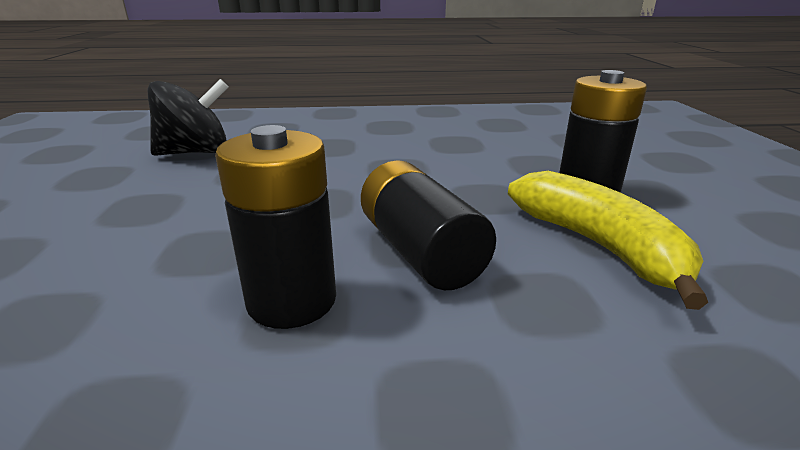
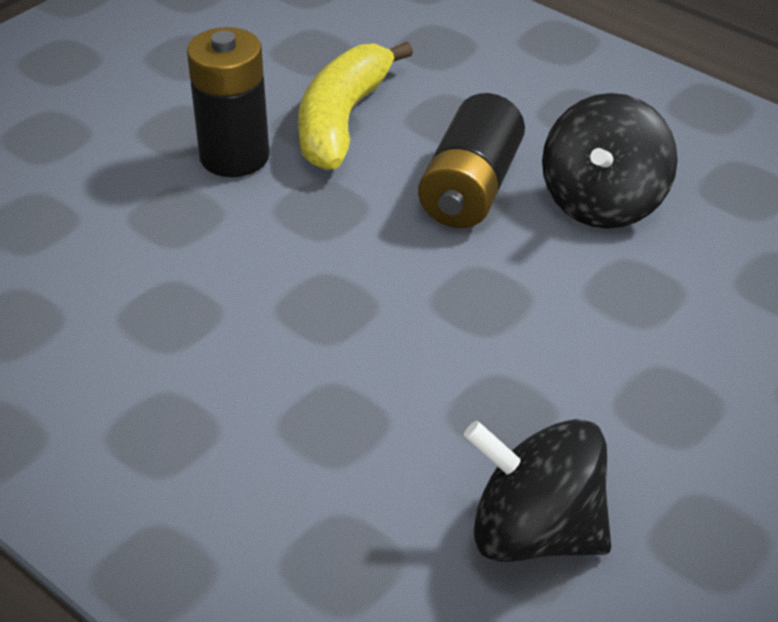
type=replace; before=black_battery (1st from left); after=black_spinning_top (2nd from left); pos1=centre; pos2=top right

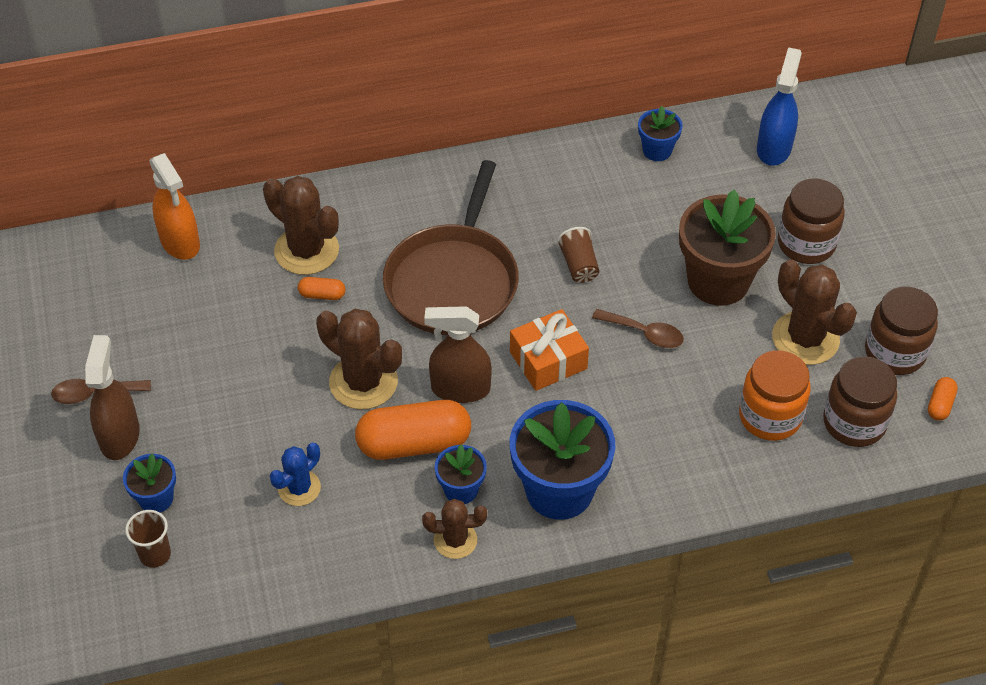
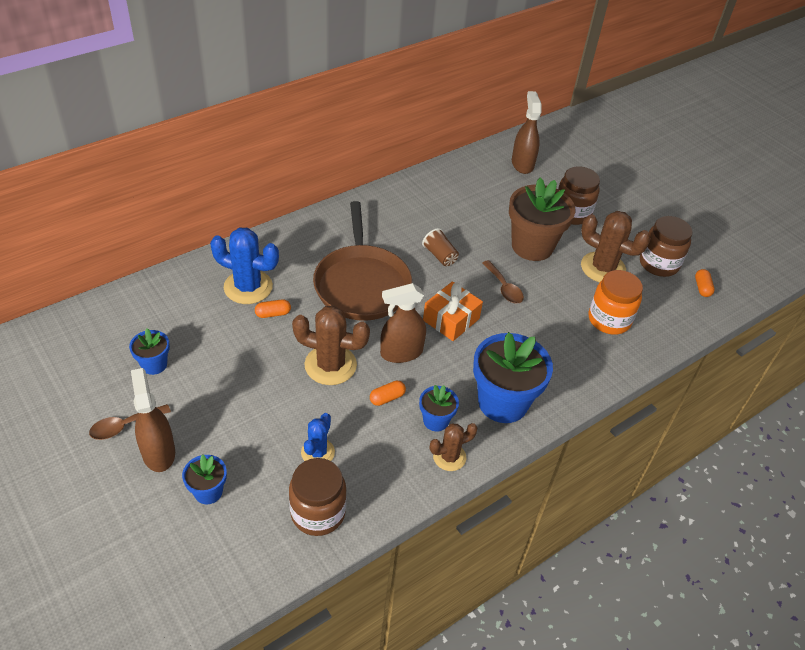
type=move; before=blue_flower_pot (4th from left in the first image); after=blue_flower_pot (1st from left); pos1=top right; pos2=middle left
type=recolor; before=brown_cactus (1st from left); after=blue_cactus (1st from left); pos1=top left; pos2=middle left
type=move; before=brown_jar (2nd from left in the first image); after=brown_jar (1st from left); pos1=middle right; pos2=bottom centre
type=resize; before=orange_capsule (2nd from left); pos1=centre; pos2=centre; scale=0.44
type=rotate; before=brown_spoon (2nd from left); pos1=centre; pos2=centre; turn=60
type=recolor; before=blue_spray_bottle; after=brown_spray_bottle (3rd from left); pos1=top right; pos2=top centre
type=delete; before=brown_cup (1st from left); pos1=bottom left
type=delete; before=orange_spray_bottle; pos1=top left

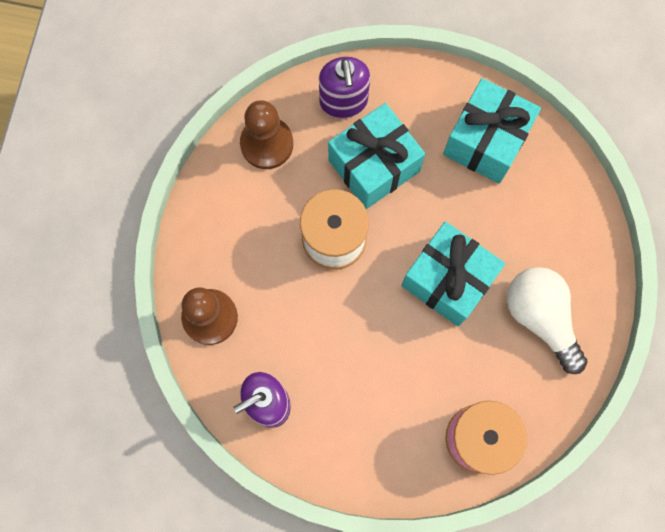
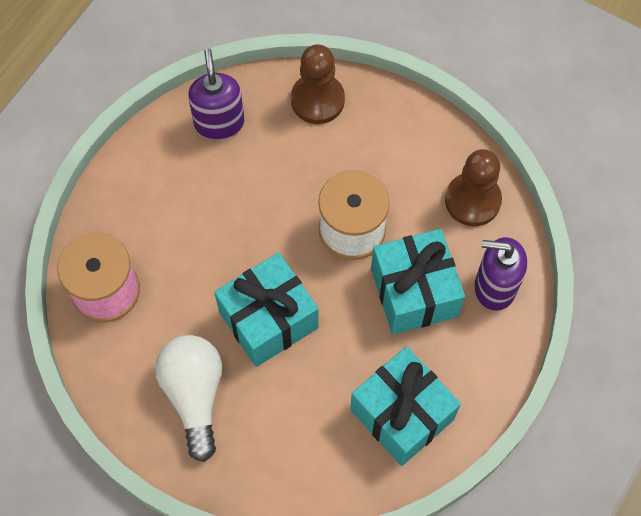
type=rotate; before=white_light_bulb; pos1=middle right; pos2=bottom left; turn=-90

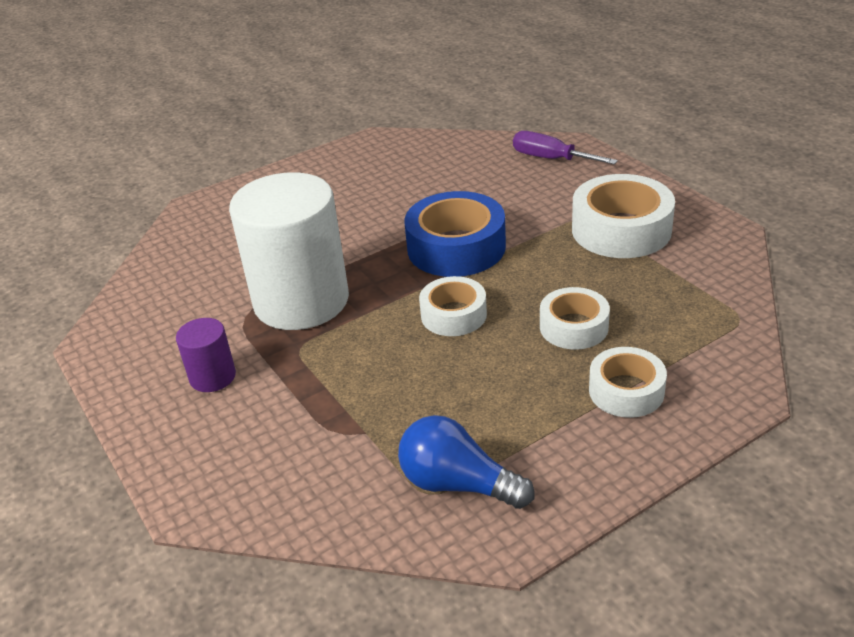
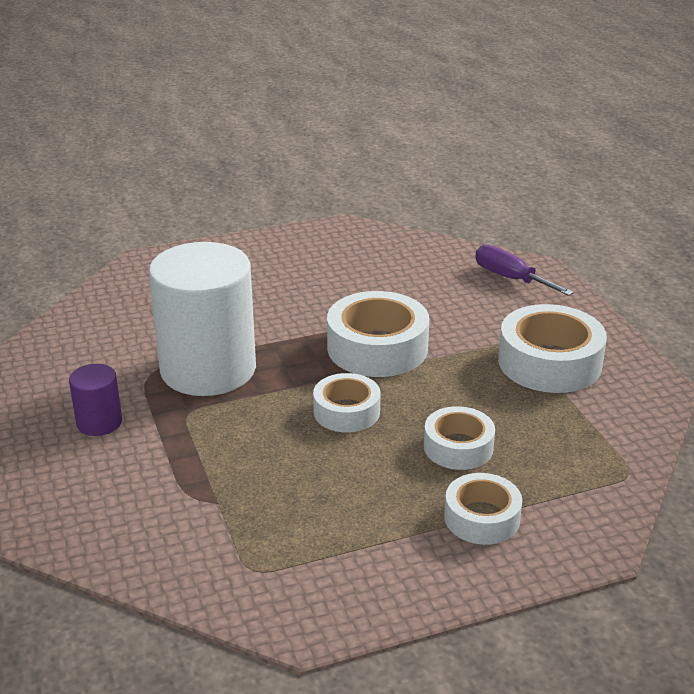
type=recolor; before=blue_tape; after=white_tape (2nd from left); pos1=centre; pos2=centre
type=delete; before=blue_light_bulb; pos1=bottom centre

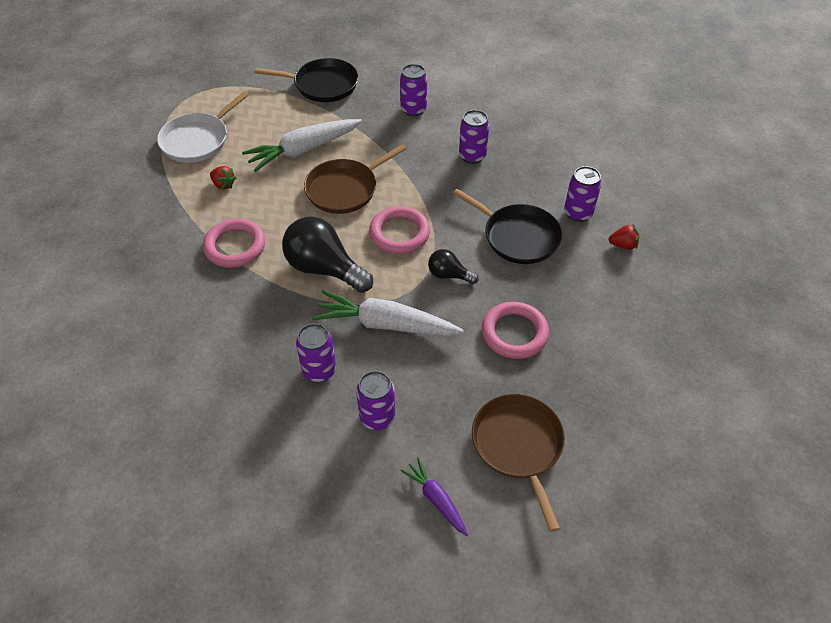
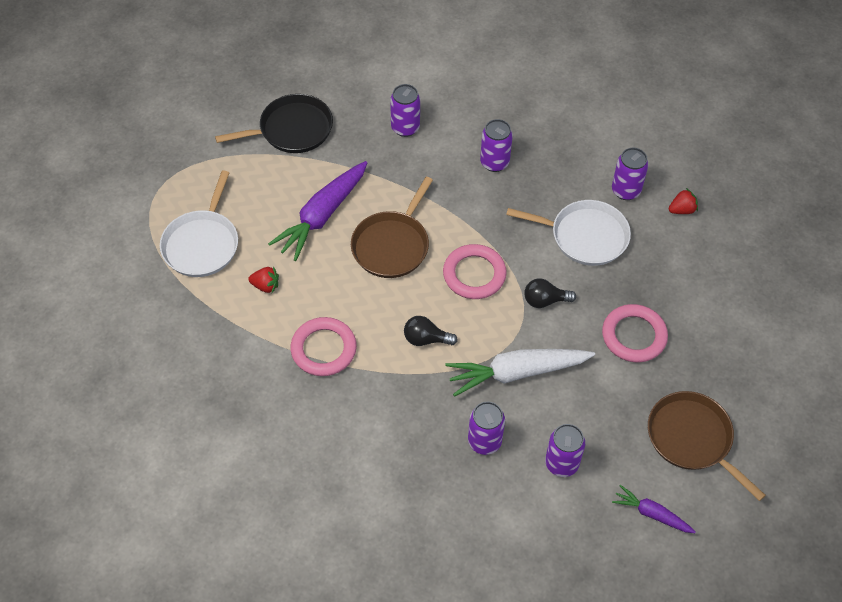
type=recolor; before=white_carrot (1st from left); after=purple_carrot (1st from left); pos1=top centre; pos2=centre
type=resize; before=black_light_bulb (1st from left); pos1=centre; pos2=centre; scale=0.52
type=recolor; before=black_pan (2nd from left); after=white_pan (2nd from left); pos1=centre; pos2=middle right

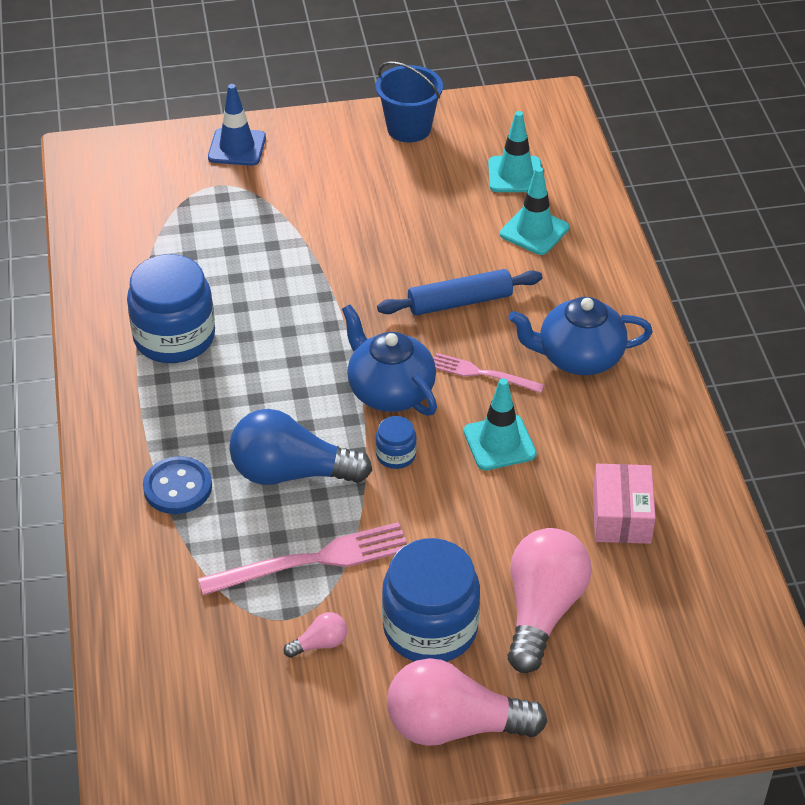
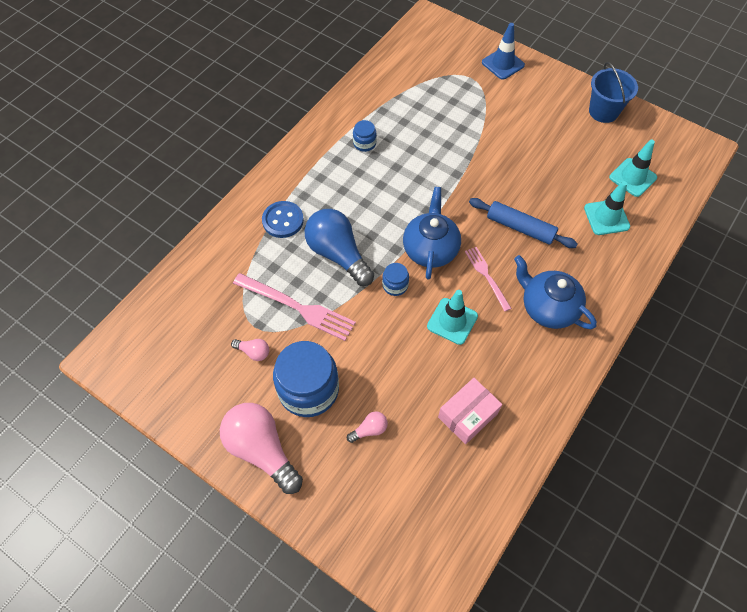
type=resize; before=pink_light_bulb (3rd from left); pos1=bottom right; pos2=bottom centre; scale=0.44
type=resize; before=blue_jar (1st from left in the first image); pos1=middle left; pos2=top centre; scale=0.46

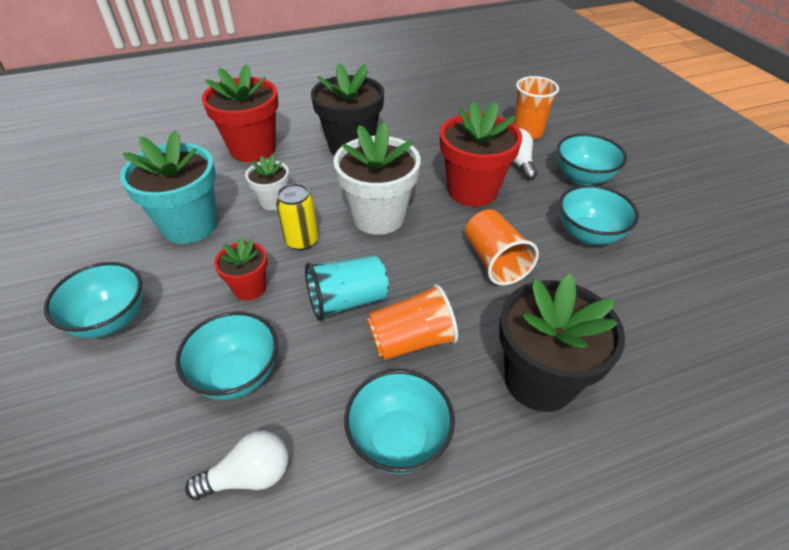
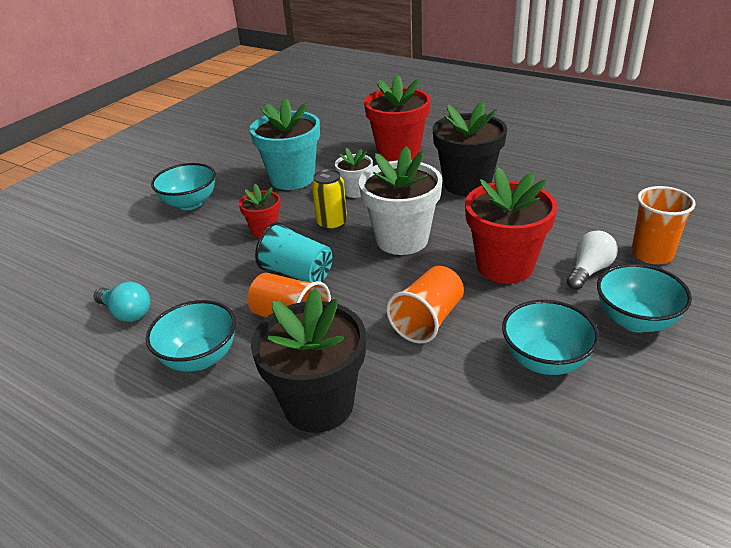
type=recolor; before=white_light_bulb (1st from left); after=turquoise_light_bulb; pos1=bottom left; pos2=middle left
type=delete; before=turquoise_bowl (2nd from left); pos1=middle left

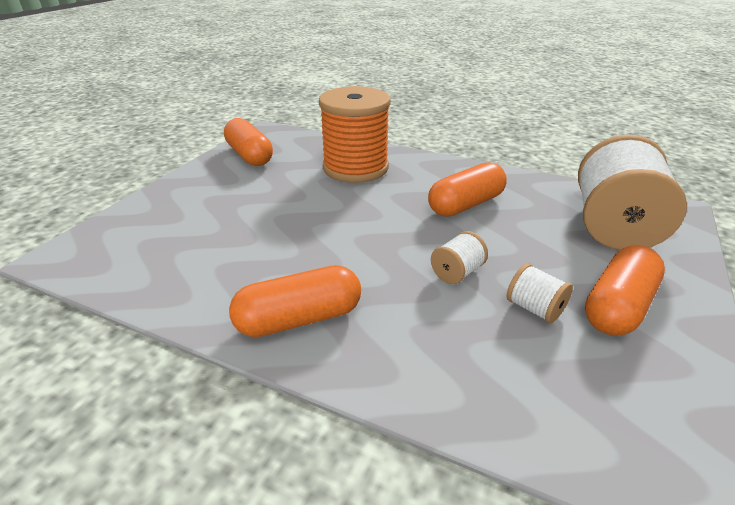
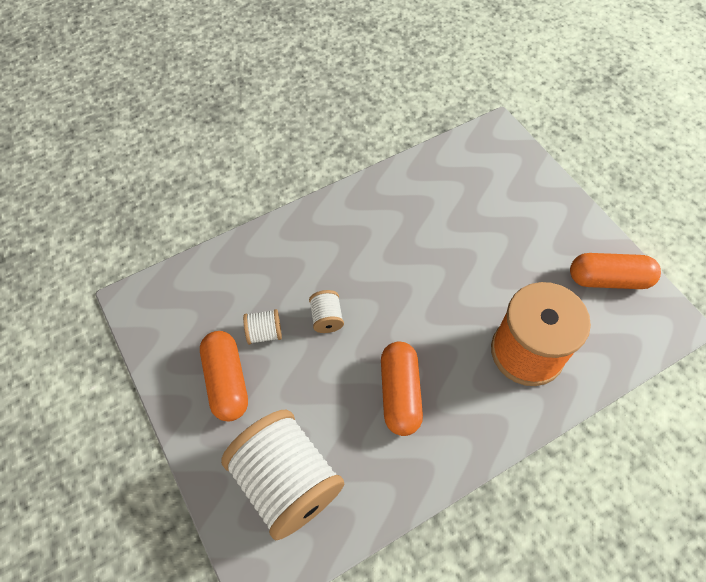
type=delete; before=orange_capsule (2nd from left); pos1=centre

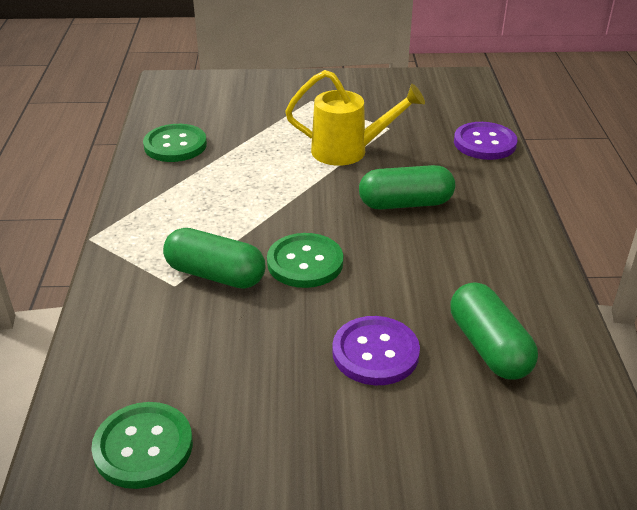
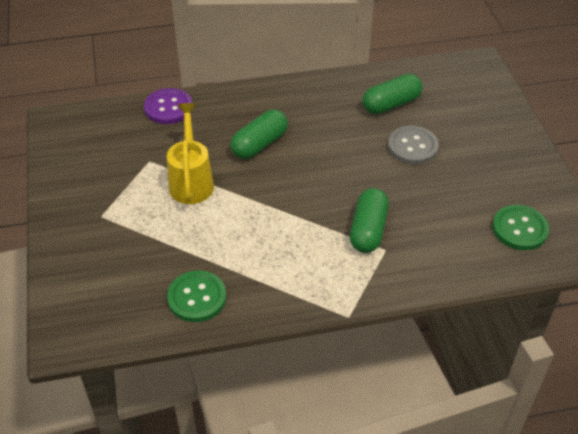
type=rotate; before=green_capsule (2nd from left in the first image); pos1=centre; pos2=top centre; turn=60
type=recolor; before=purple_button (1st from left); after=grey_button; pos1=bottom centre; pos2=middle right
type=delete; before=green_button (3rd from left); pos1=centre

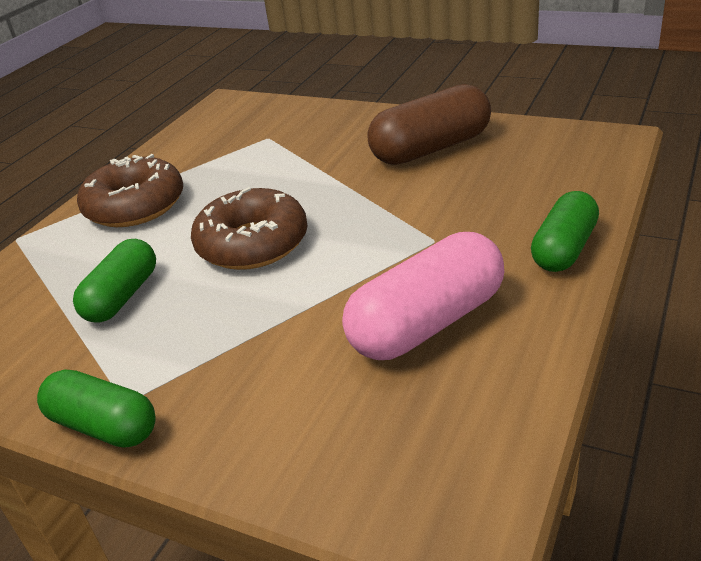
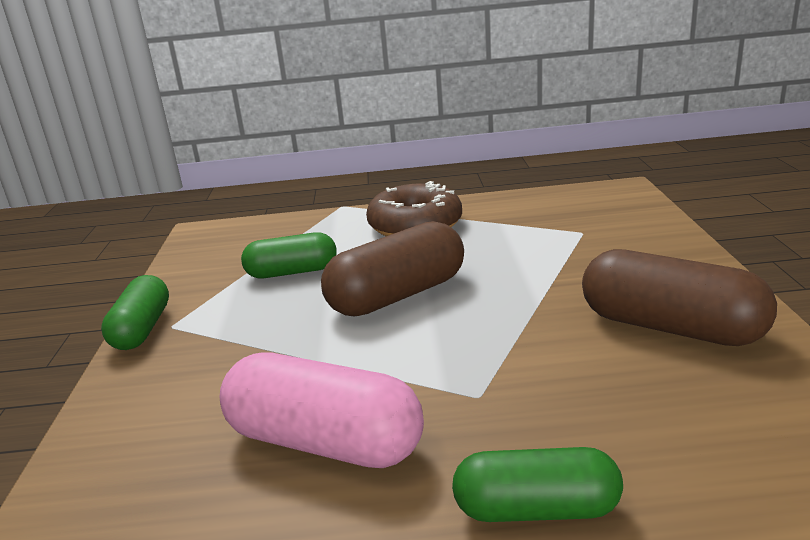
type=replace; before=brown_donut (2nd from left); after=brown_capsule (1st from left); pos1=centre; pos2=centre

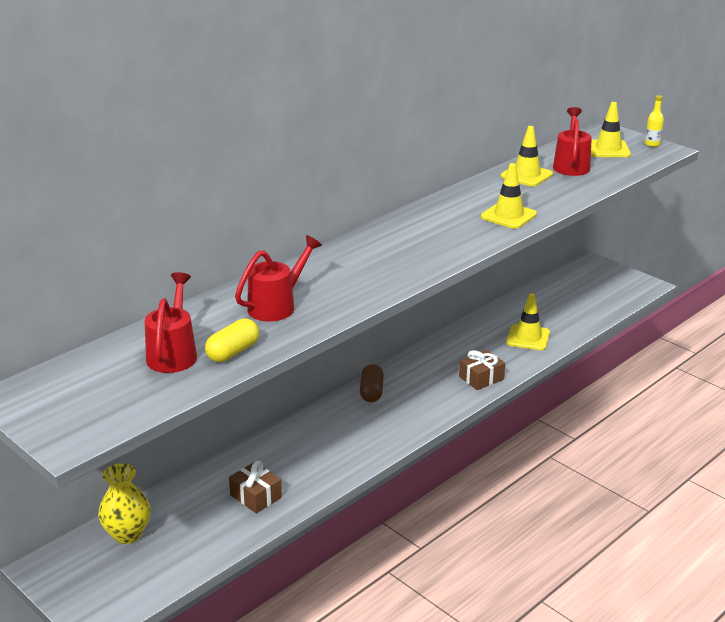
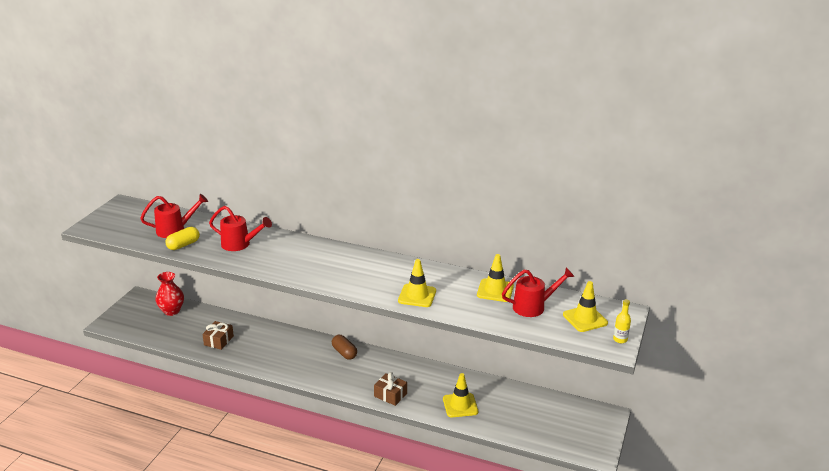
type=recolor; before=yellow_vase; after=red_vase; pos1=bottom left; pos2=middle left
type=rotate; before=yellow_capsule; pos1=middle left; pos2=middle left; turn=-60
type=rotate; before=brown_capsule; pos1=centre; pos2=bottom centre; turn=75

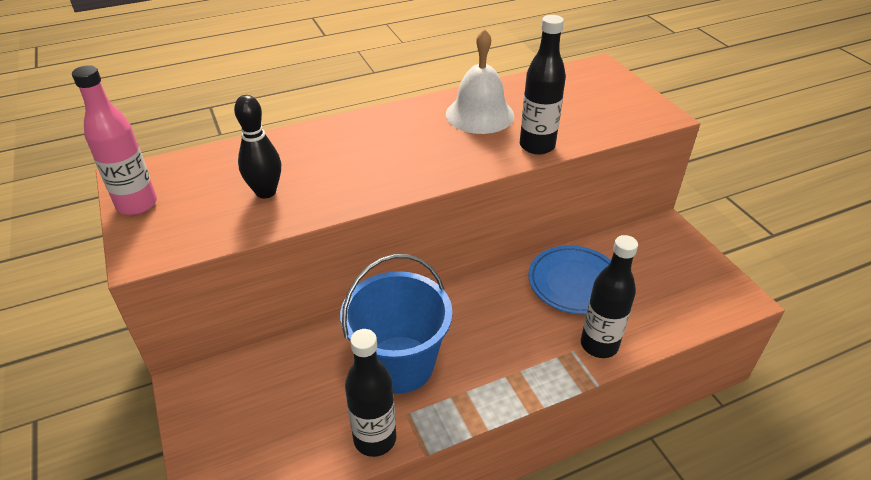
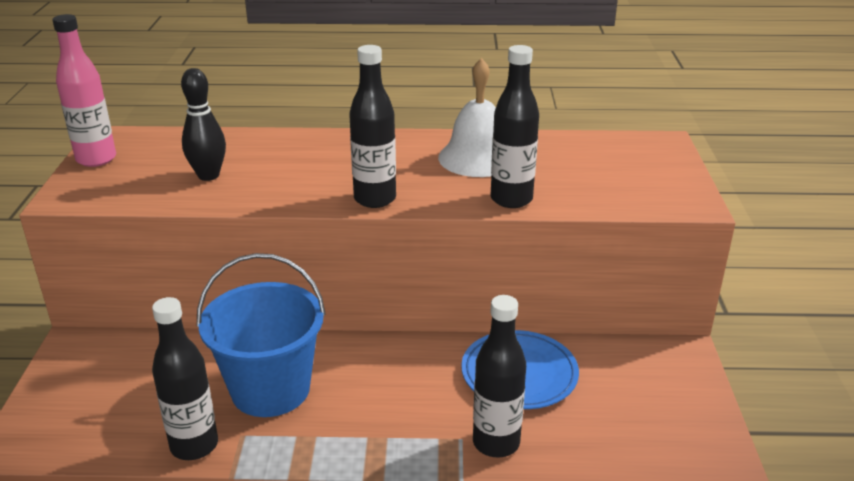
type=insert; after=black_bottle (2nd from left); pos2=top centre

